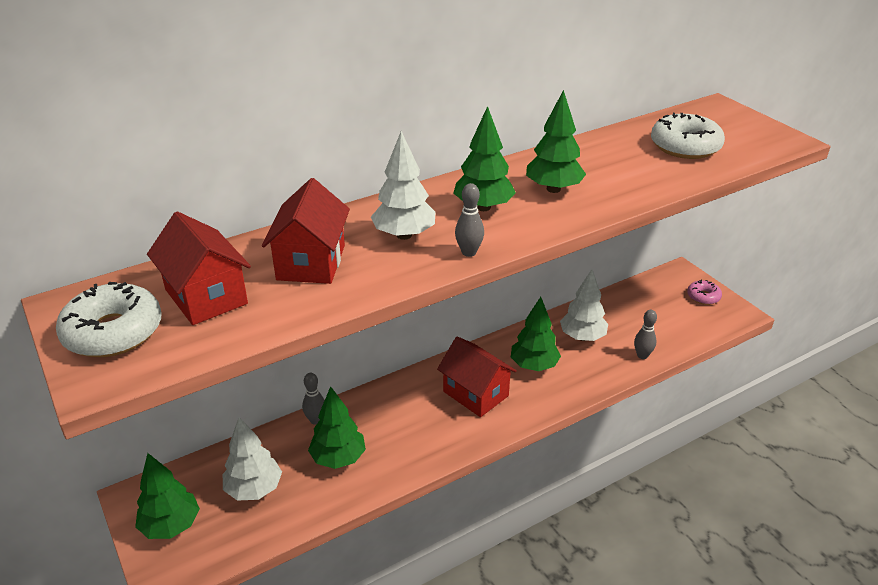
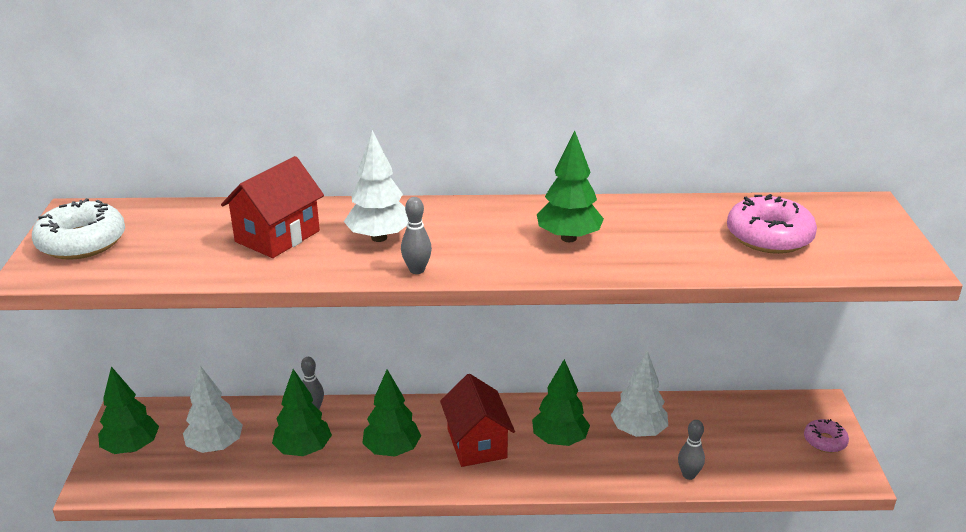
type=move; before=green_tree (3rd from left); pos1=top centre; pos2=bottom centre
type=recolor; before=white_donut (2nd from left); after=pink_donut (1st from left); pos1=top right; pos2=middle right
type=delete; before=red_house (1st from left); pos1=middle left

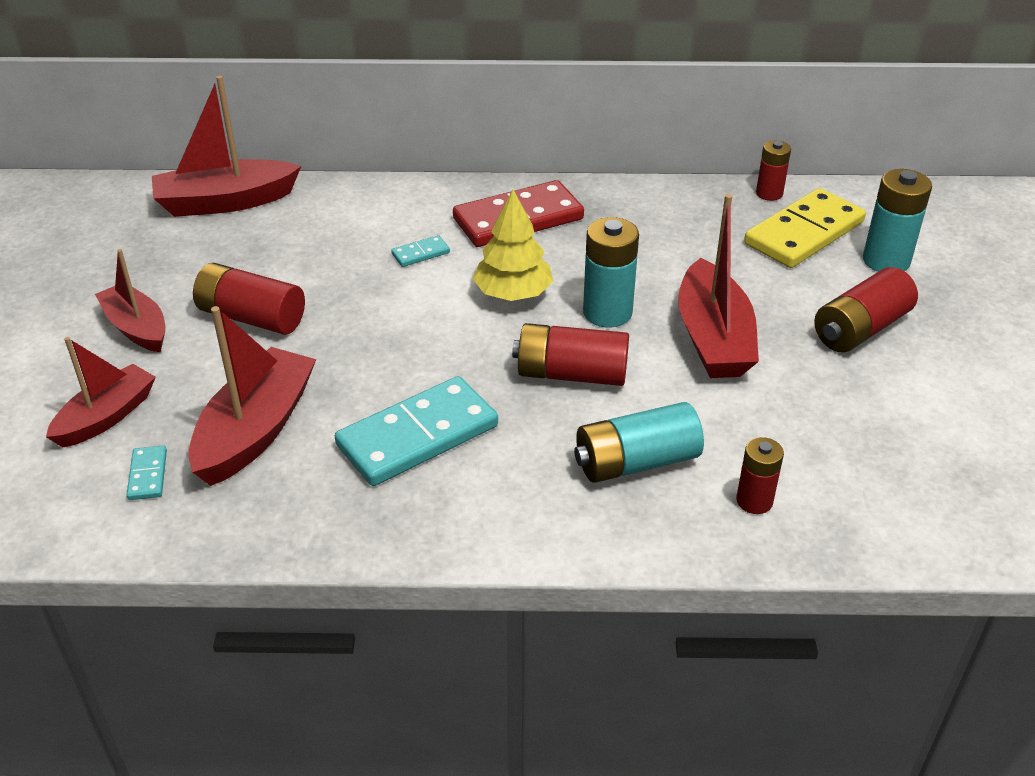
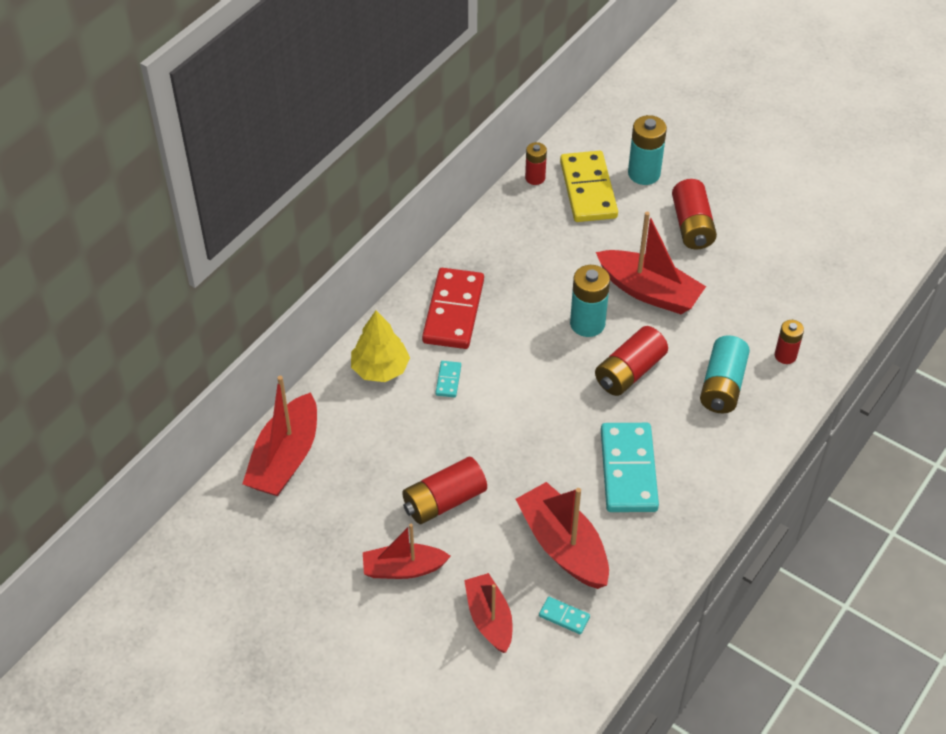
type=move; before=yellow_tree; pos1=top centre; pos2=centre

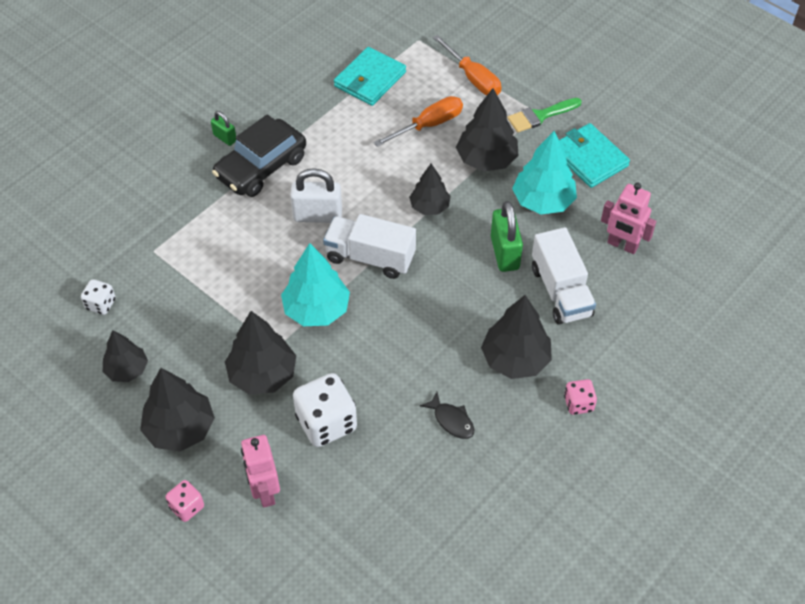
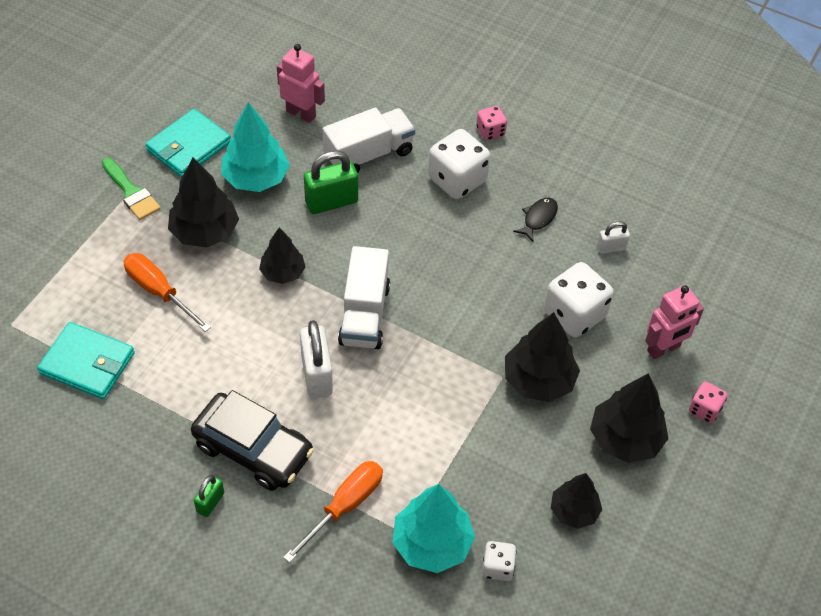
type=rotate; before=pink_robot (2nd from left in the first image); pos1=middle right; pos2=top centre; turn=-75
type=move; before=orange_screwdriver (2nd from left); pos1=top centre; pos2=bottom centre
type=move; before=turquoise_tree (1st from left in the first image); after=turquoise_tree (2nd from left); pos1=centre; pos2=bottom centre
type=replace; before=black_tree (6th from left); after=white_dice (1st from left); pos1=centre; pos2=top centre
type=insert; after=white_padlock (2nd from left); pos2=middle right

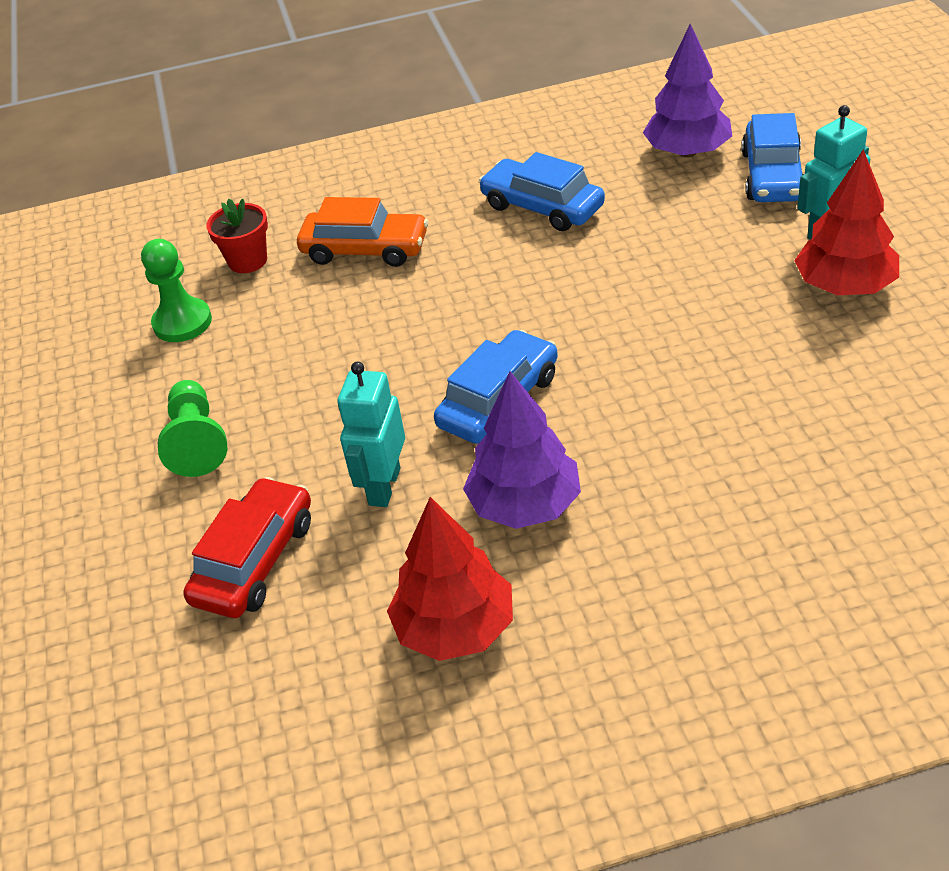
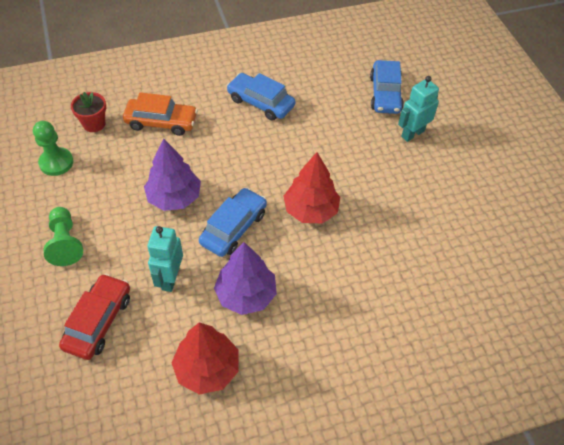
type=move; before=purple_tree (2nd from left in the first image); after=purple_tree (1st from left); pos1=top right; pos2=middle left
type=move; before=red_tree (2nd from left); pos1=top right; pos2=centre

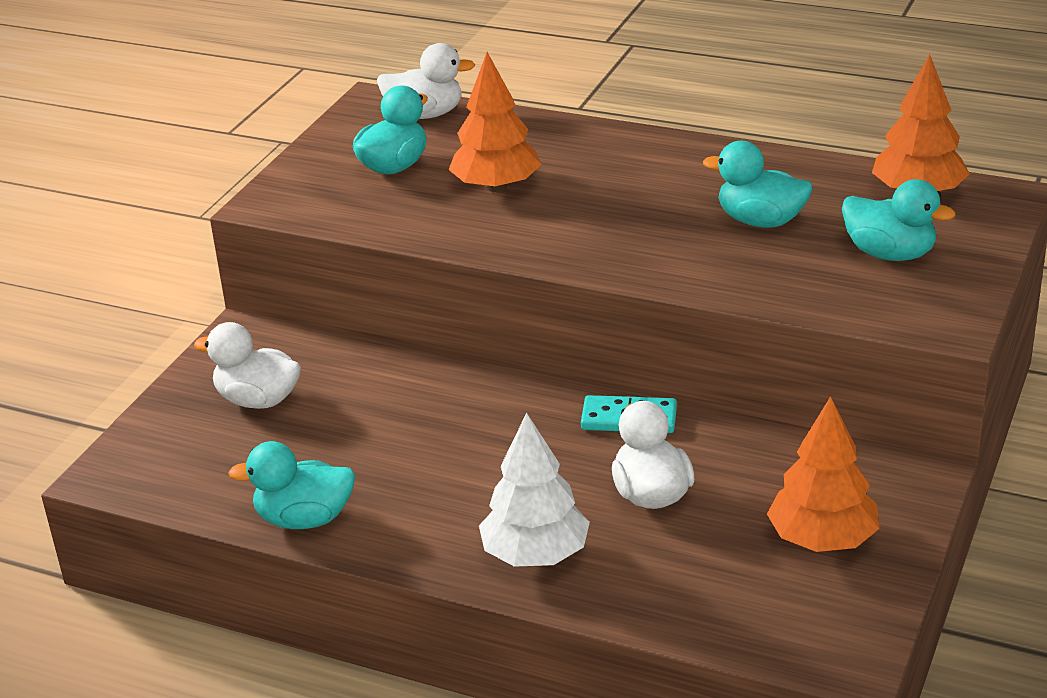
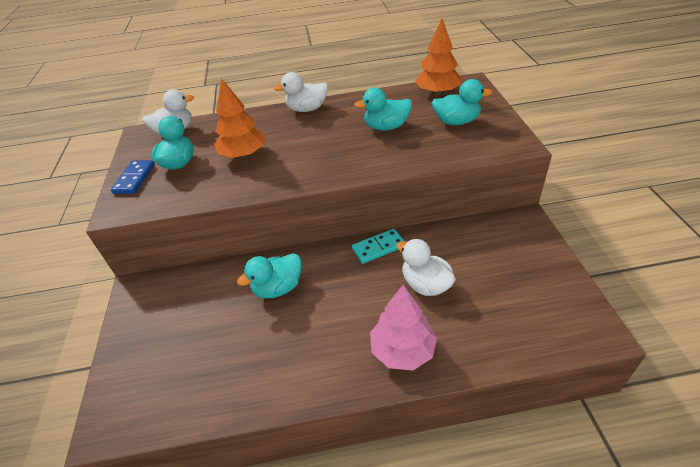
type=insert; after=blue_domino; pos2=middle left
type=move; before=turquoise_duck (1st from left in the first image); after=turquoise_duck (2nd from left); pos1=bottom left; pos2=centre
type=move; before=white_duck (1st from left in the first image); after=white_duck (2nd from left); pos1=middle left; pos2=top centre
type=recolor; before=white_tree; after=pink_tree; pos1=bottom centre; pos2=bottom centre
type=delete; before=orange_tree (2nd from left); pos1=bottom right

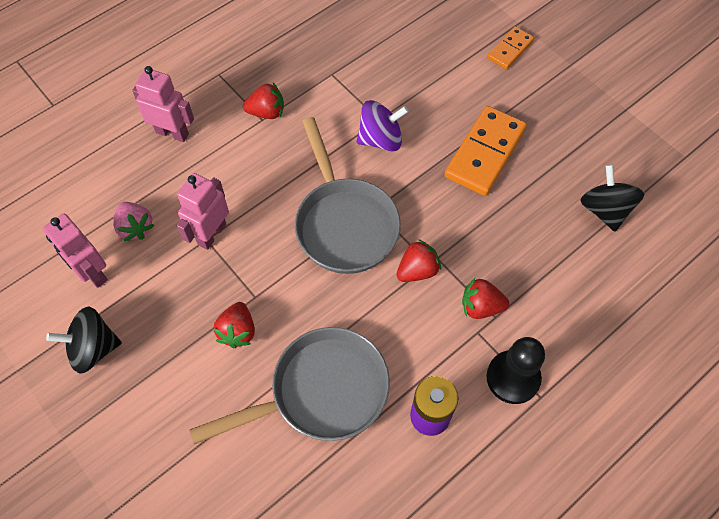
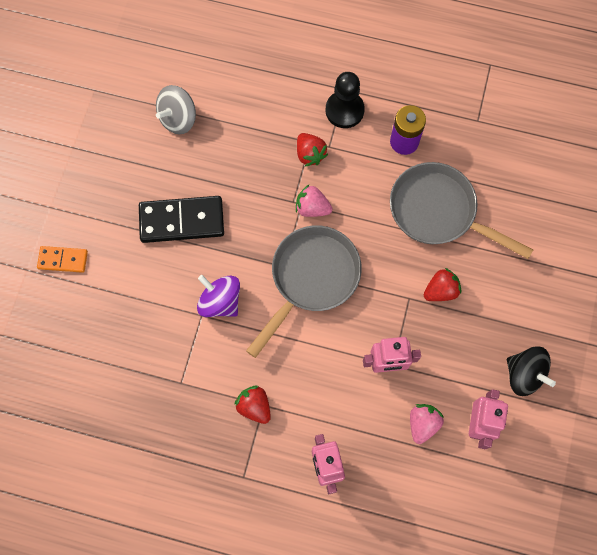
type=recolor; before=orange_domino (1st from left); after=black_domino; pos1=top right; pos2=middle left
type=recolor; before=black_spinning_top (2nd from left); after=grey_spinning_top; pos1=middle right; pos2=top left
type=recolor; before=red_strawberry (3rd from left); after=pink_strawberry (1st from left); pos1=centre; pos2=centre

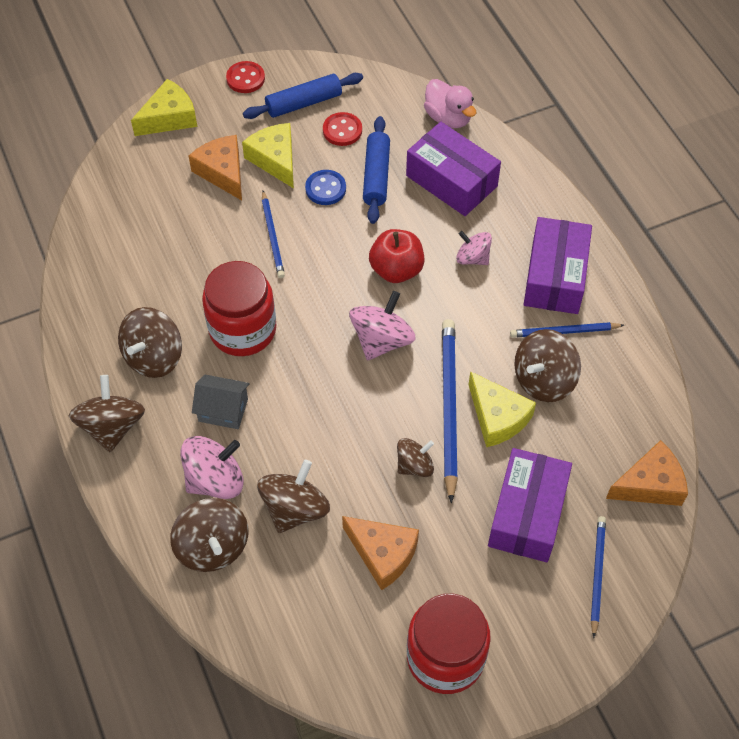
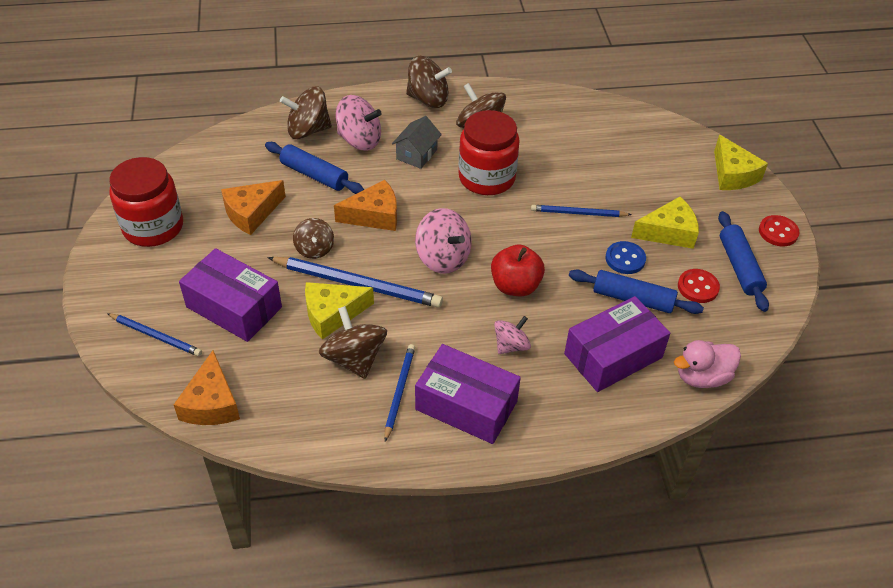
type=replace; before=brown_spinning_top (4th from left); after=blue_rolling_pin (1st from left); pos1=bottom centre; pos2=top centre
type=move; before=orange_cheese (1st from left in the first image); after=orange_cheese (3rd from left); pos1=top left; pos2=centre
type=rotate; before=pink_spinning_top (1st from left); pos1=middle left; pos2=top centre; turn=-60

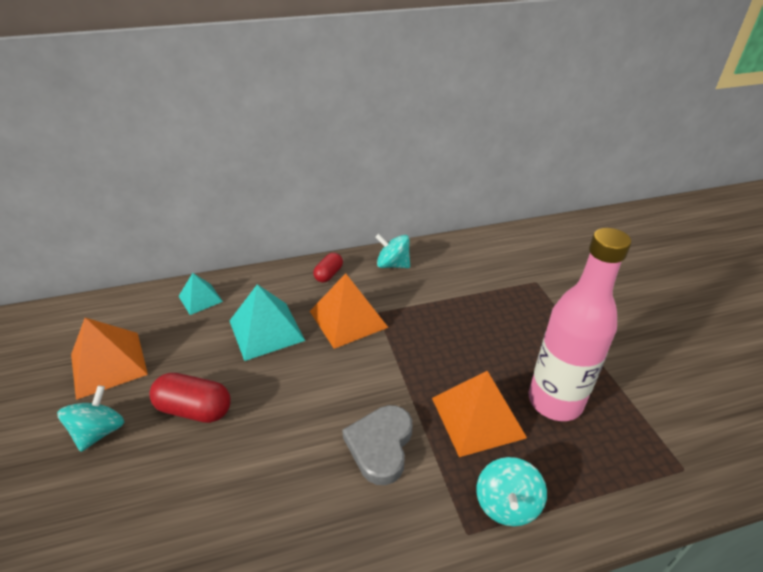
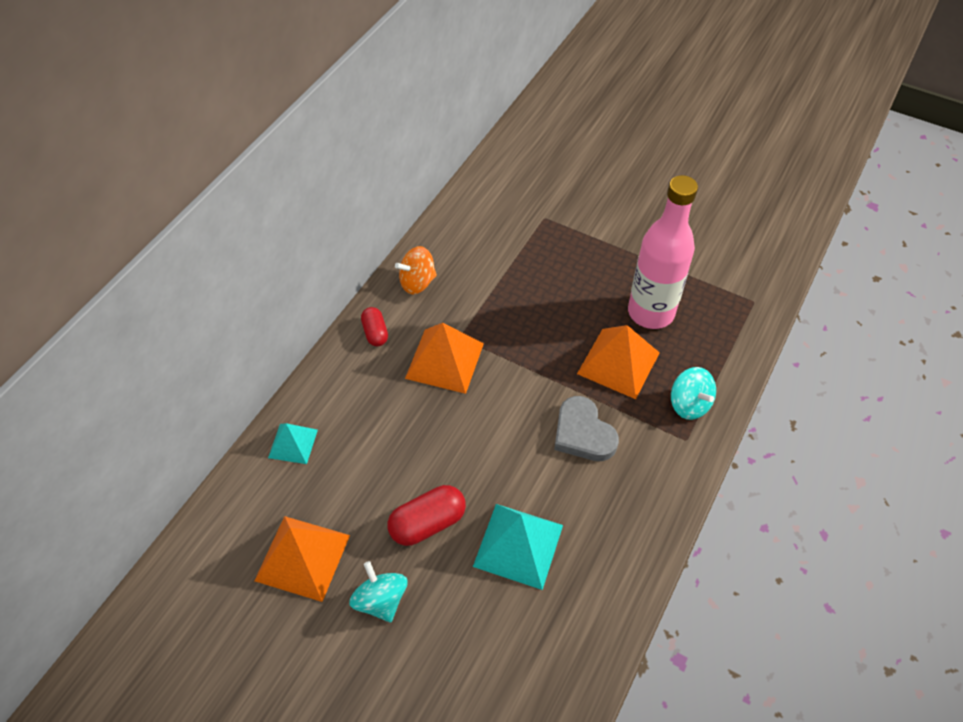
type=recolor; before=turquoise_spinning_top (2nd from left); after=orange_spinning_top; pos1=centre; pos2=centre
type=move; before=turquoise_pyramid (2nd from left); pos1=centre; pos2=bottom centre

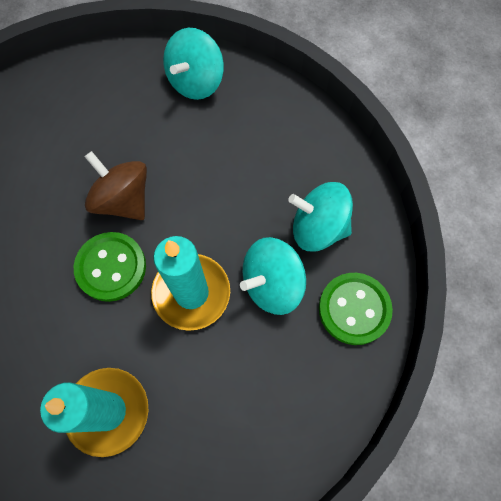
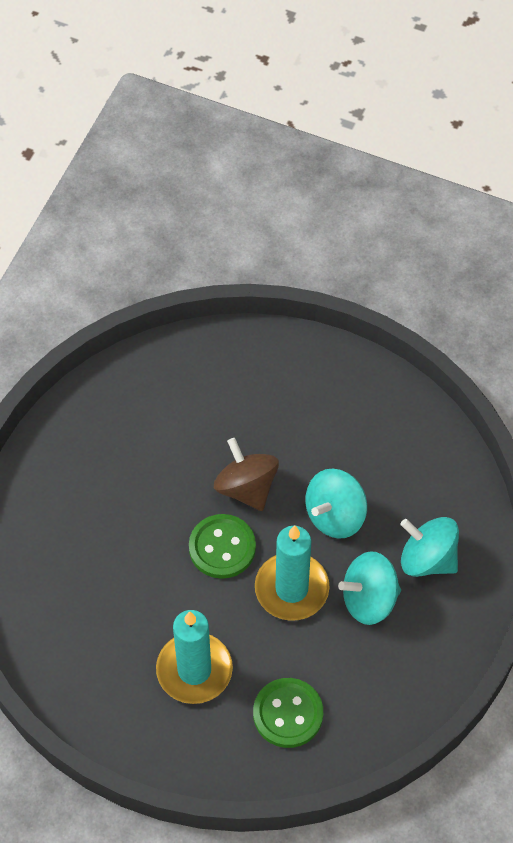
type=move; before=green_button (2nd from left); pos1=middle right; pos2=bottom centre
type=move; before=turquoise_spinning_top (1st from left); pos1=top centre; pos2=centre

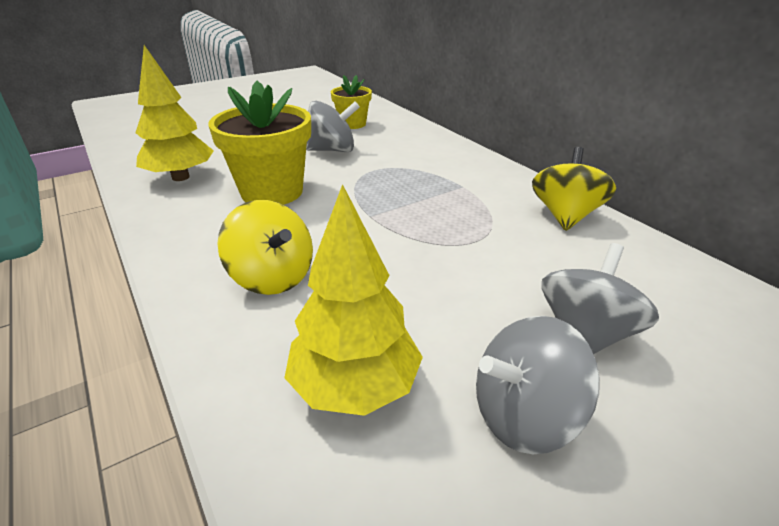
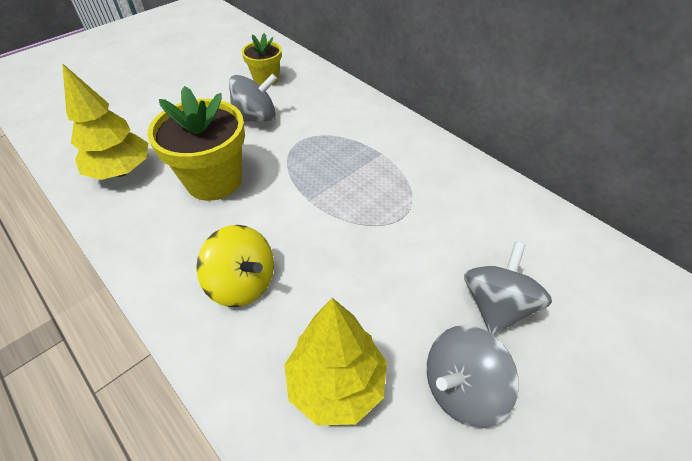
type=delete; before=yellow_spinning_top (2nd from left); pos1=middle right

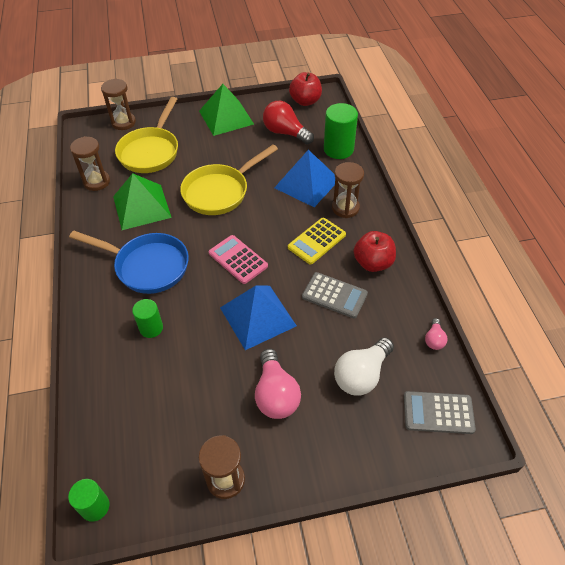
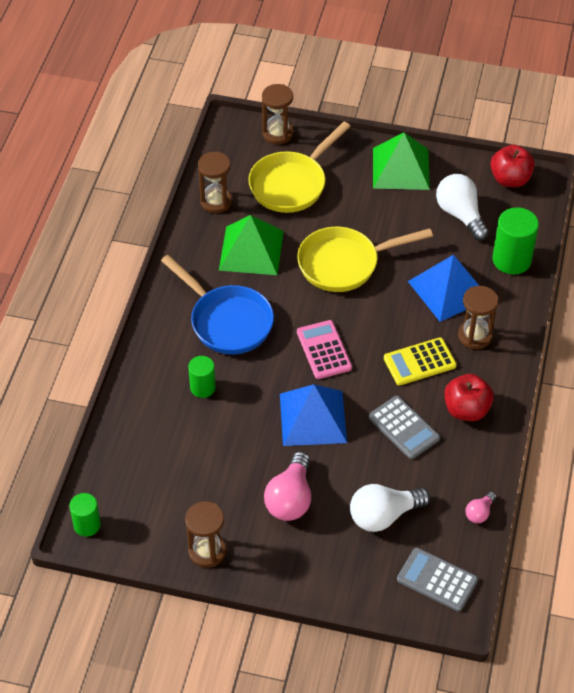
type=recolor; before=red_light_bulb; after=white_light_bulb (2nd from left); pos1=top centre; pos2=top right

